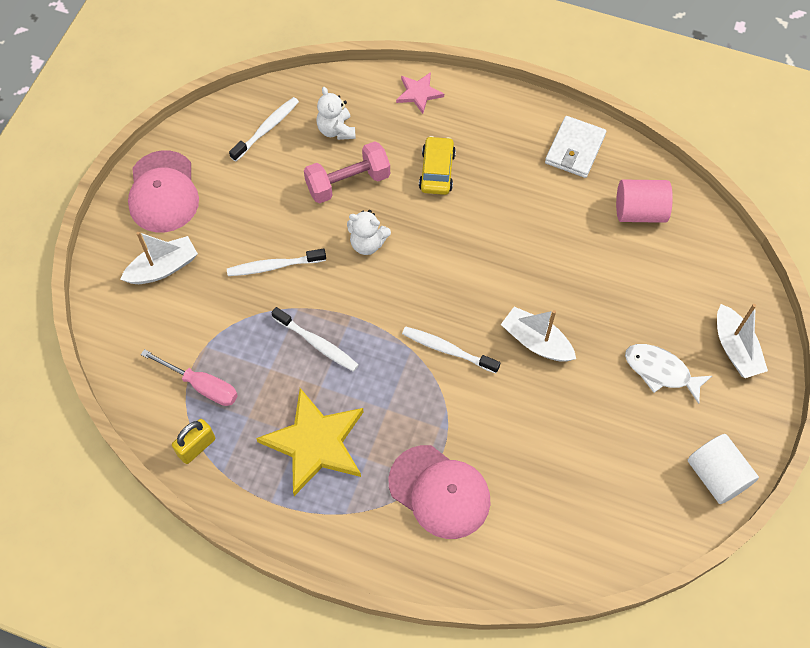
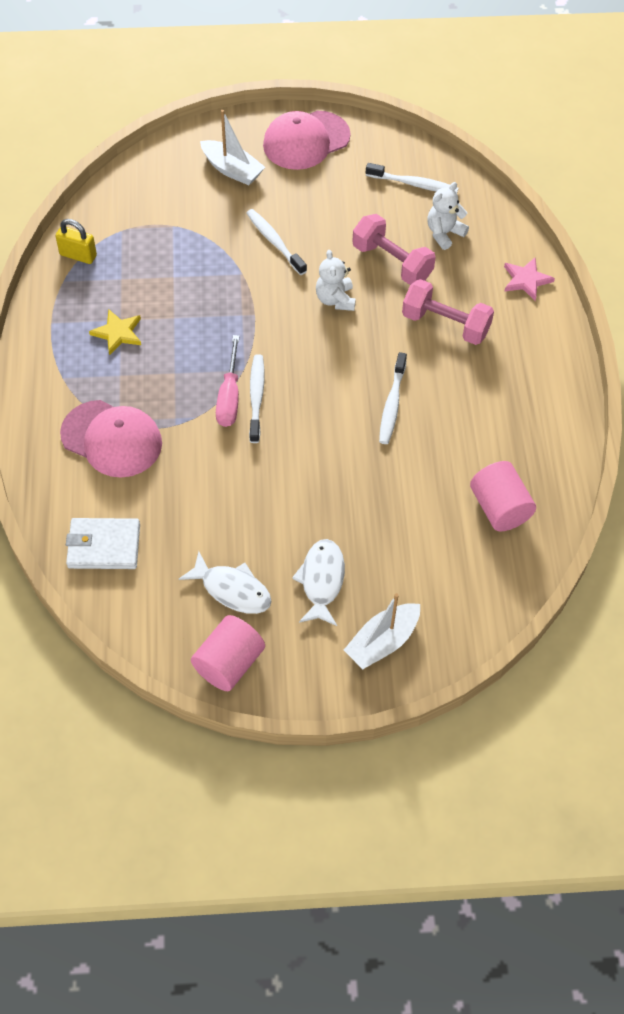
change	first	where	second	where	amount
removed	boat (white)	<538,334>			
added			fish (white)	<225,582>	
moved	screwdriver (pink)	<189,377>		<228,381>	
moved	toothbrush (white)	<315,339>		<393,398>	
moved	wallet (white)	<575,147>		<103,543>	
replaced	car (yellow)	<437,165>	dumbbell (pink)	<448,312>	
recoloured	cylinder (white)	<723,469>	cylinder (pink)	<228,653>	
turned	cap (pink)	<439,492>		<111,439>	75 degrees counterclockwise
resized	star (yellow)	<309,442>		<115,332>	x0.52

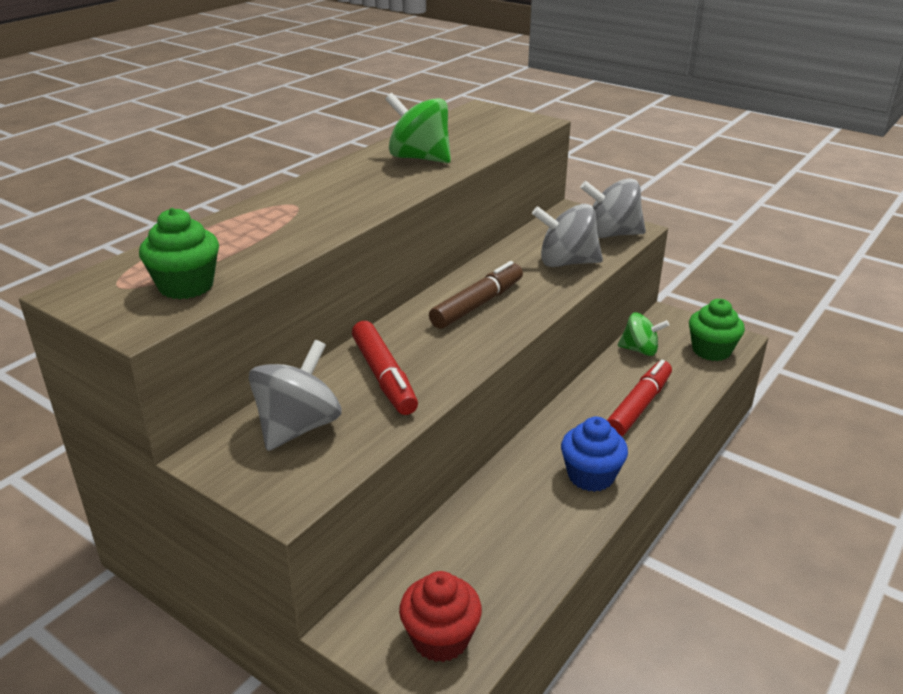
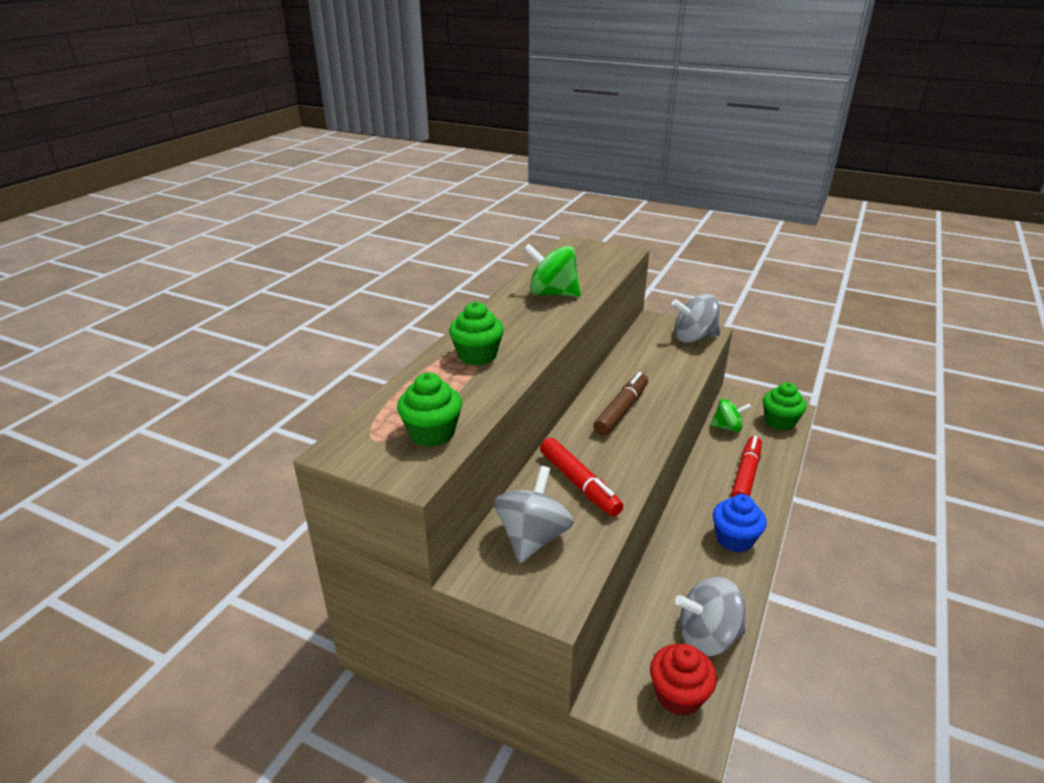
change	first	where	second	where	amount
added			cupcake (green)	<476,334>	
moved	spinning top (grey)	<567,235>		<710,616>	

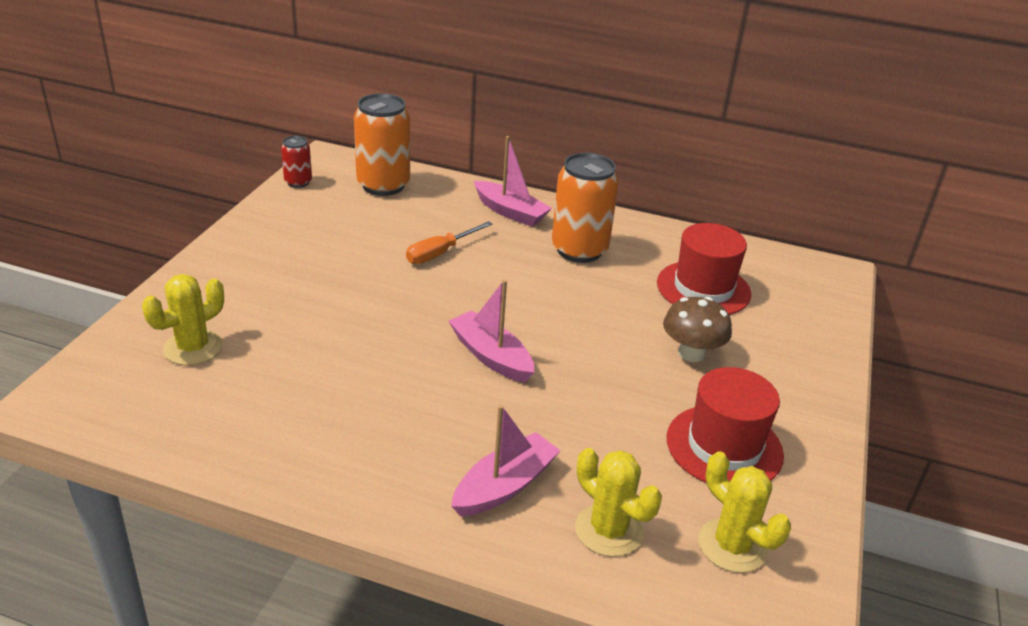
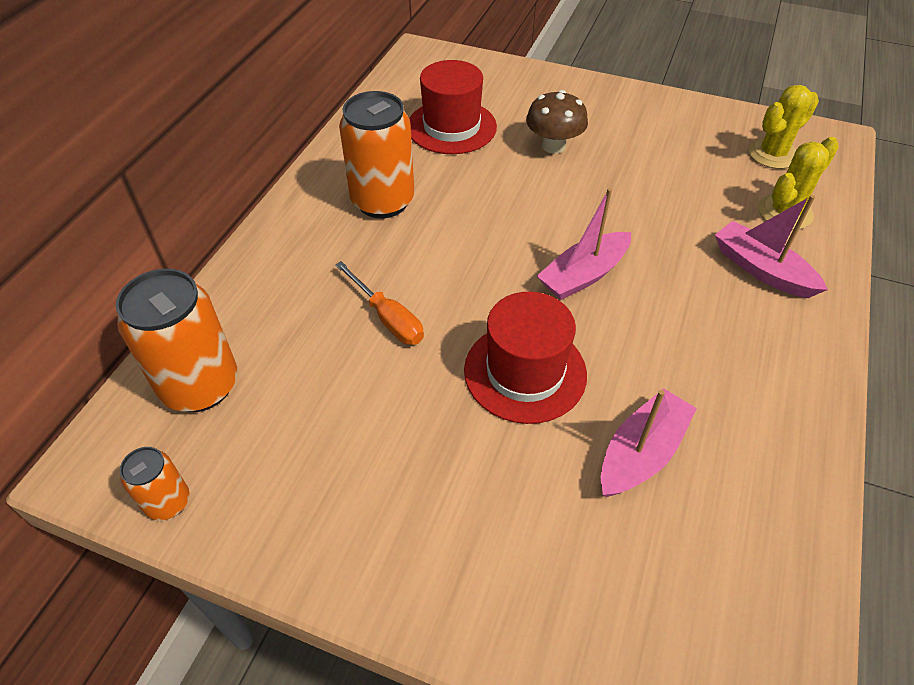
change	first	where	second	where	amount
removed	cactus (yellow)	<183,319>			
moved	boat (pink)	<513,181>		<649,442>	
moved	hat (red)	<725,425>		<525,358>	
recoloured	can (red)	<296,162>	can (orange)	<154,483>	

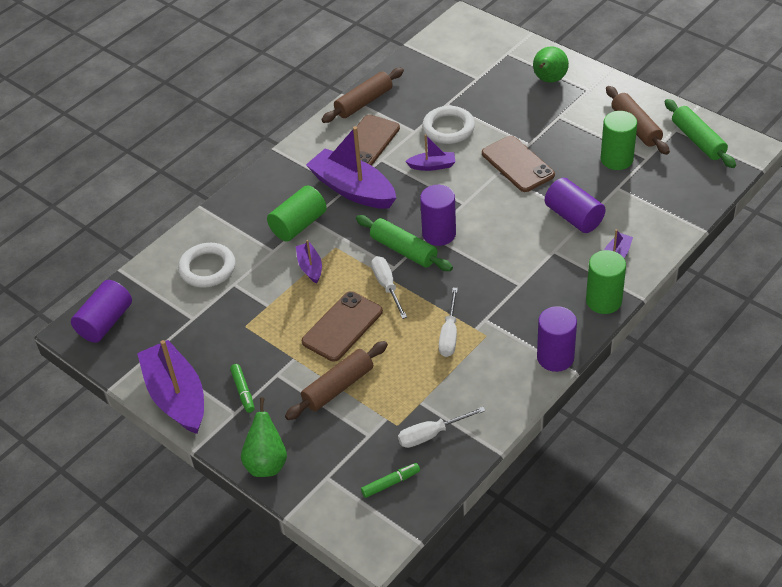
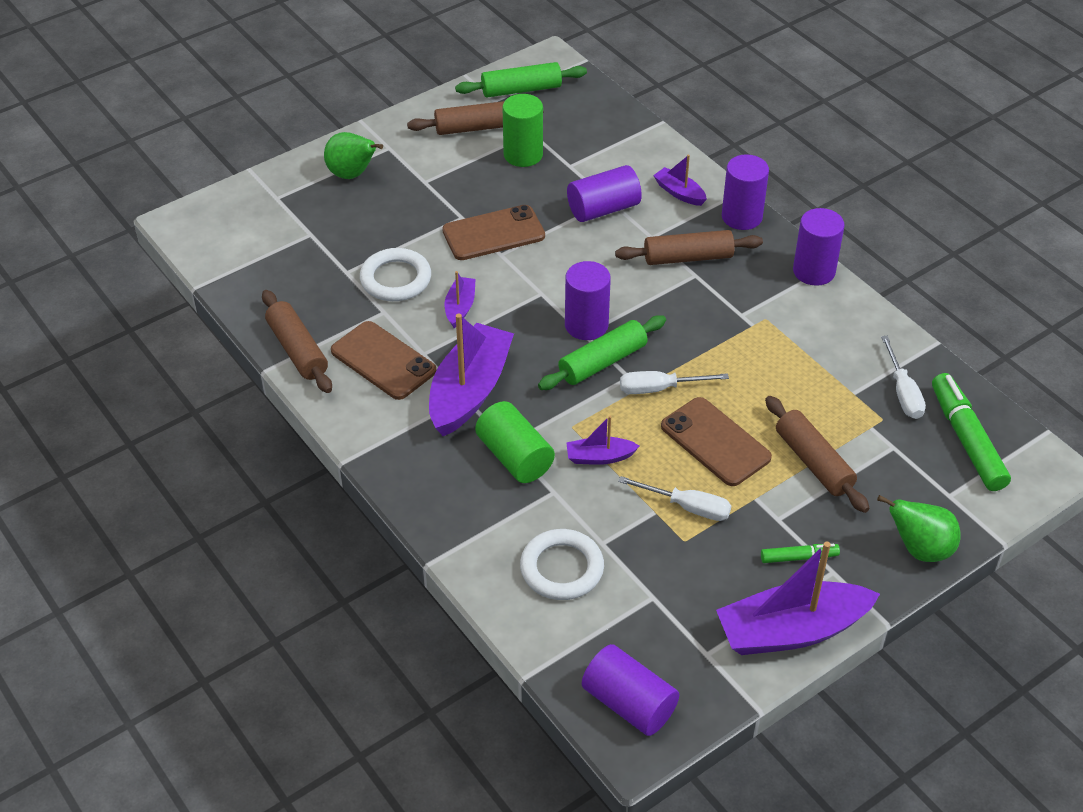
change	first	where	second	where	amount
added			rolling pin (brown)	<689,247>	
moved	screwdriver (white)	<448,322>		<674,498>	
recoloured	cylinder (green)	<606,282>	cylinder (purple)	<745,192>	
turned	boat (purple)	<351,167>		<471,374>	150 degrees clockwise
resized	marker (green)	<390,480>		<971,432>	x1.93

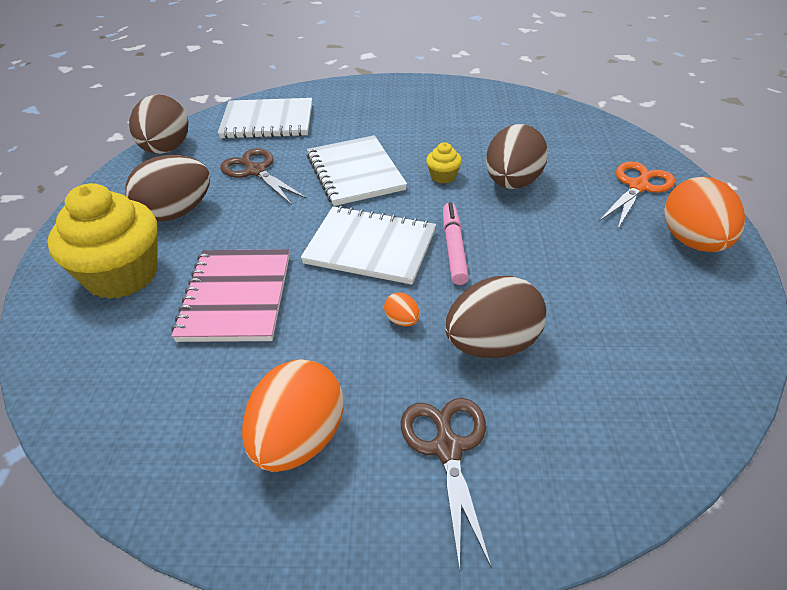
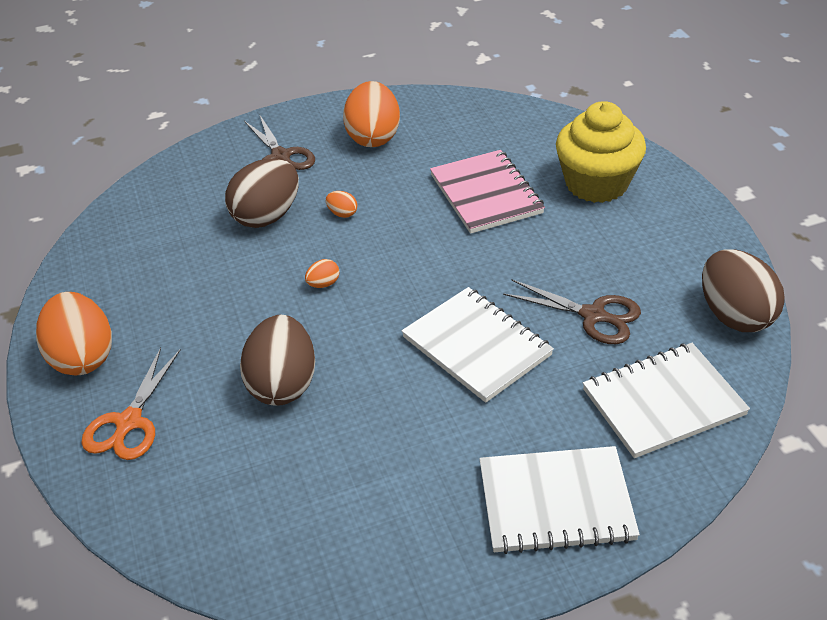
change	first	where	second	where	amount
removed	egg (brown)	<168,188>			
removed	cupcake (yellow)	<444,162>			
moved	notebook (white)	<368,245>		<560,500>	
replaced	marker (pink)	<456,244>	egg (orange)	<322,273>	

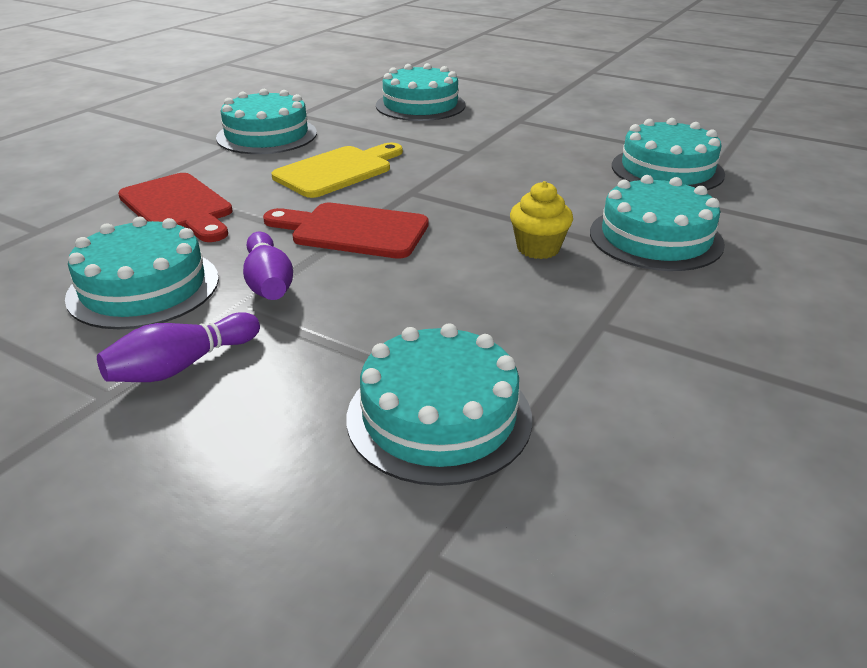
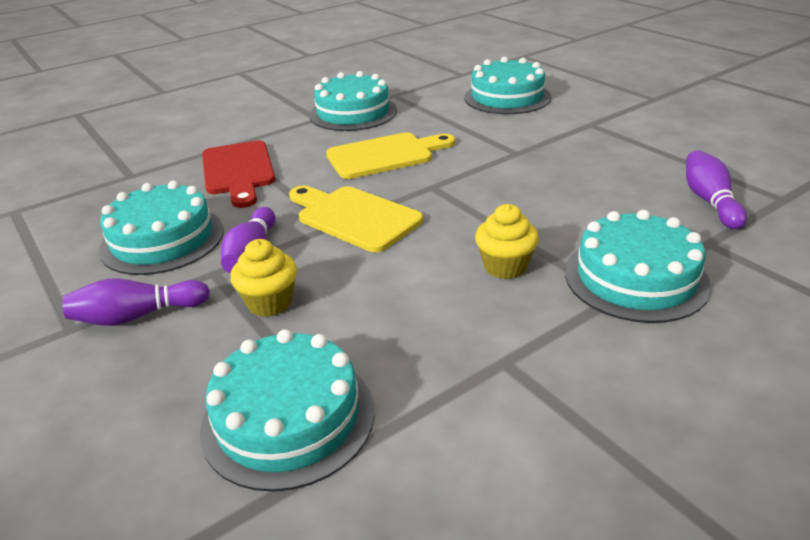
change	first	where	second	where	amount
added			cupcake (yellow)	<263,278>	
replaced	cake (turquoise)	<668,154>	bowling pin (purple)	<716,189>	
recoloured	cutting board (red)	<346,231>	cutting board (yellow)	<356,219>	

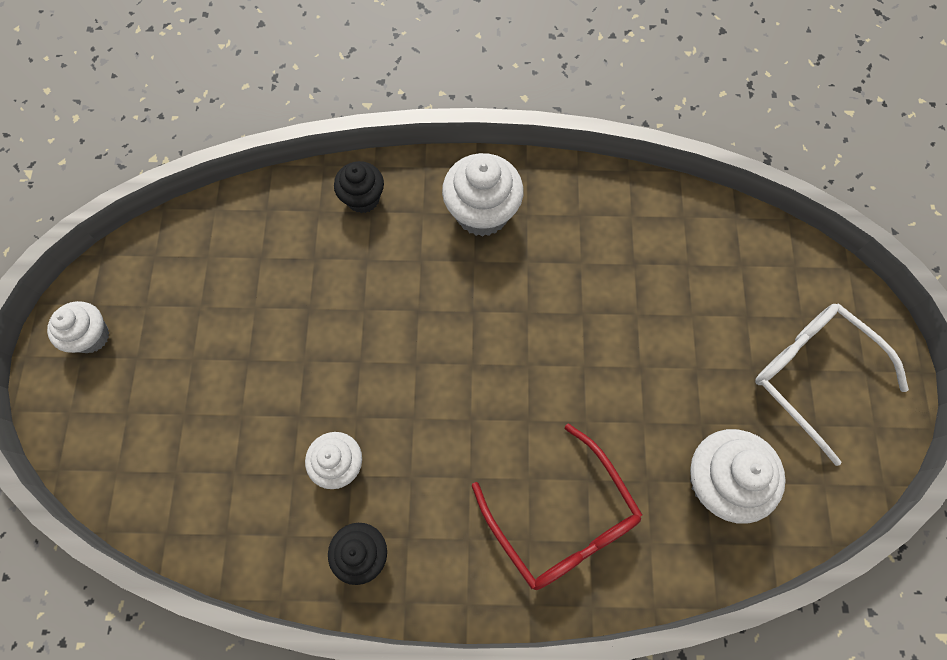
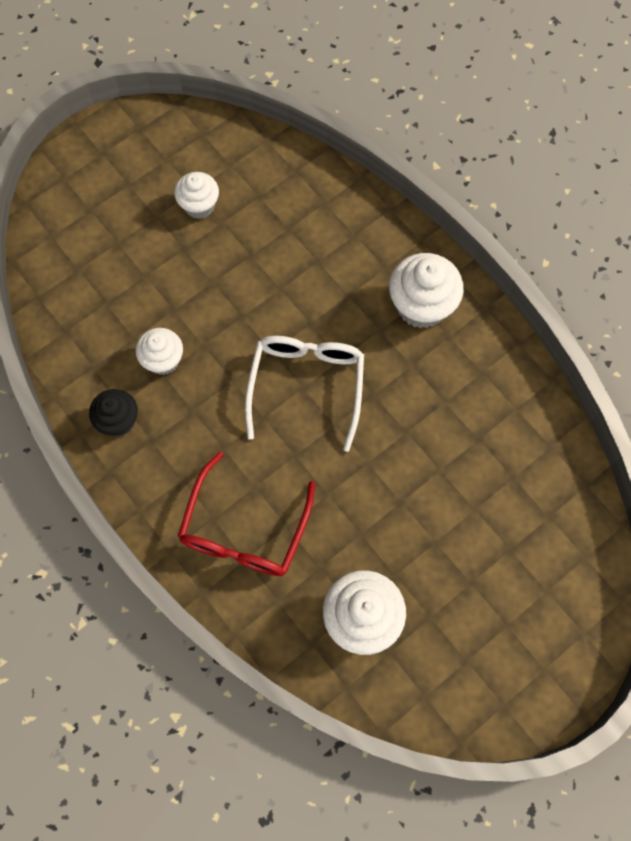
change	first	where	second	where	amount
removed	cupcake (black)	<359,187>			
moved	cupcake (white)	<78,327>		<196,195>	
moved	glasses (white)	<832,384>		<304,394>	

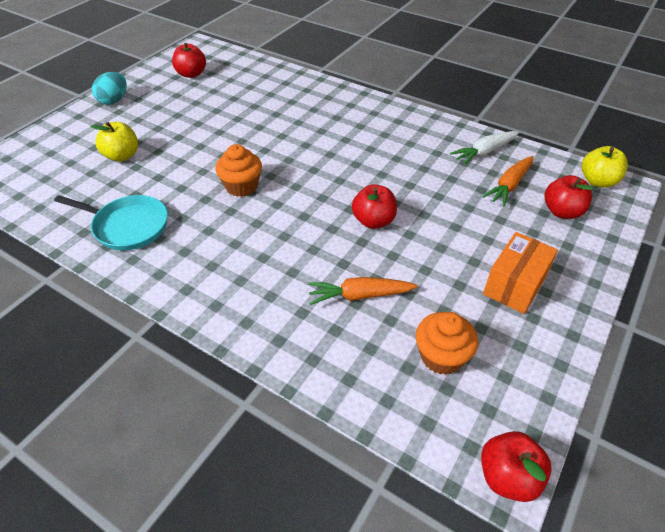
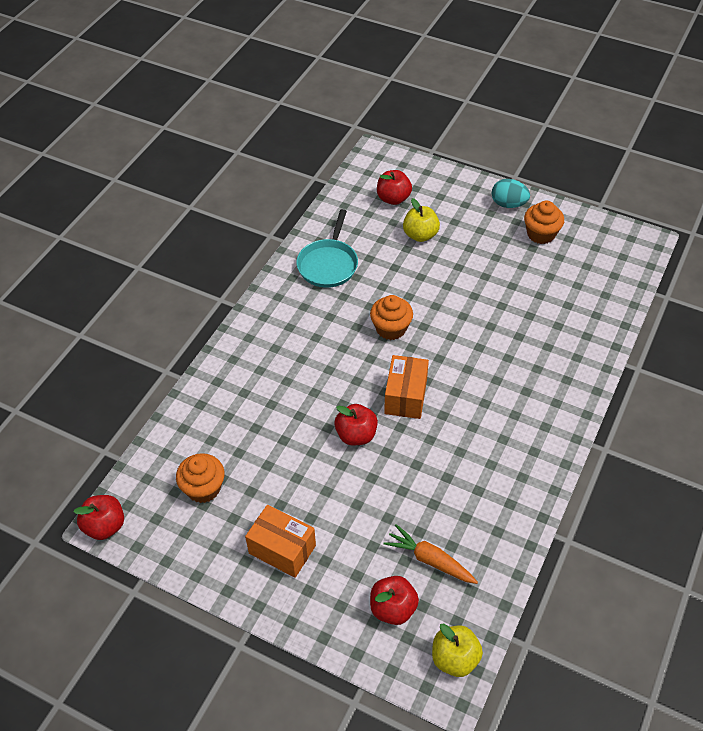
change	first	where	second	where	amount
removed	carrot (orange)	<363,291>			
removed	carrot (white)	<484,148>			
added			box (orange)	<406,387>	
added			cupcake (orange)	<544,222>	
moved	apple (red)	<189,60>		<394,187>	

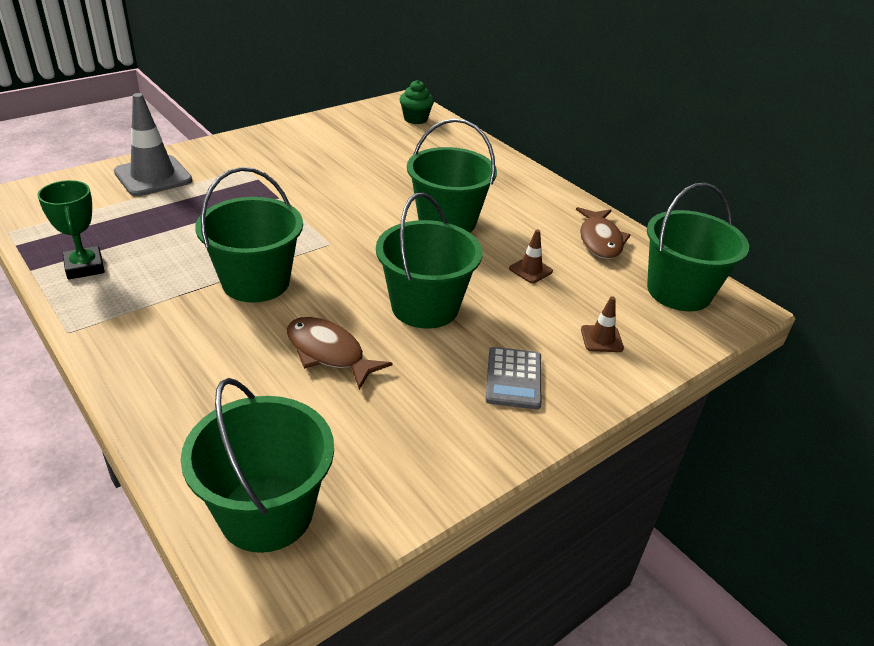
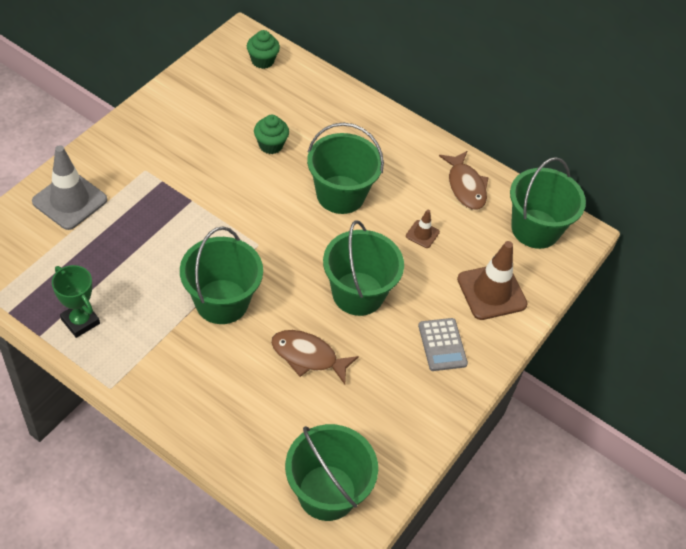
change	first	where	second	where	amount
added			cupcake (green)	<271,134>	
resized	traffic cone (brown)	<602,324>		<492,280>	x2.05

